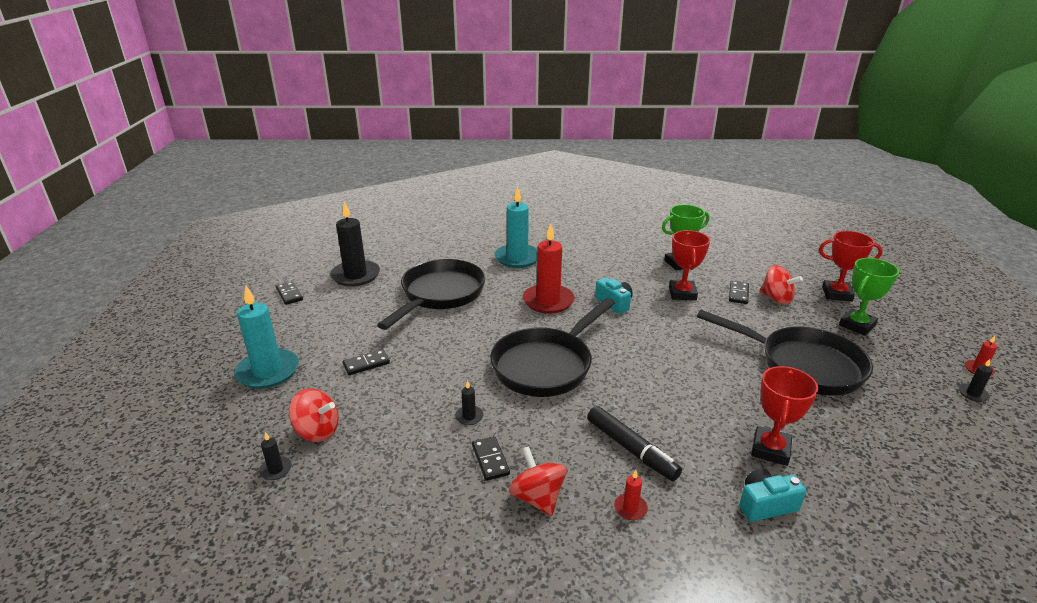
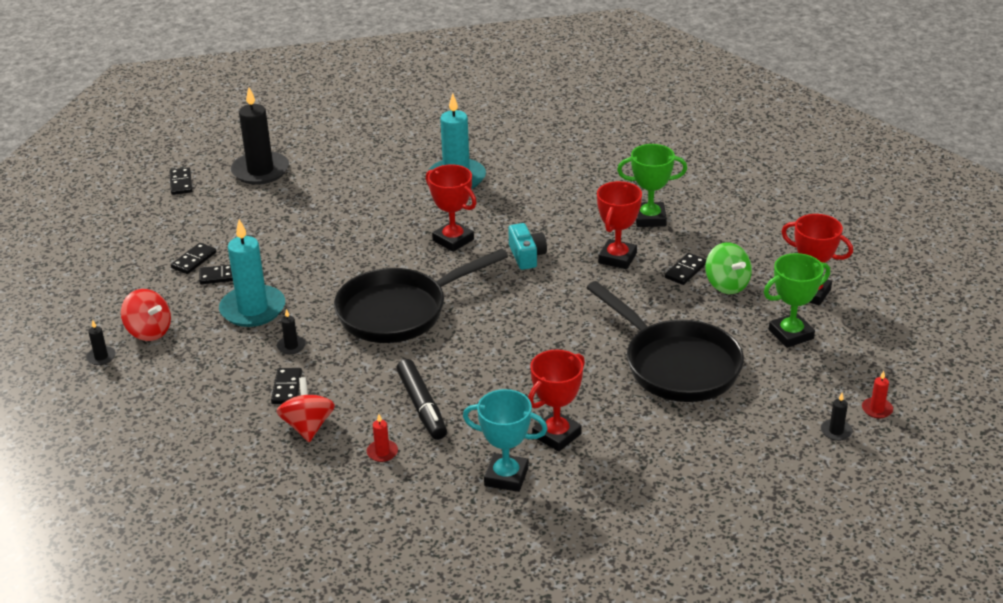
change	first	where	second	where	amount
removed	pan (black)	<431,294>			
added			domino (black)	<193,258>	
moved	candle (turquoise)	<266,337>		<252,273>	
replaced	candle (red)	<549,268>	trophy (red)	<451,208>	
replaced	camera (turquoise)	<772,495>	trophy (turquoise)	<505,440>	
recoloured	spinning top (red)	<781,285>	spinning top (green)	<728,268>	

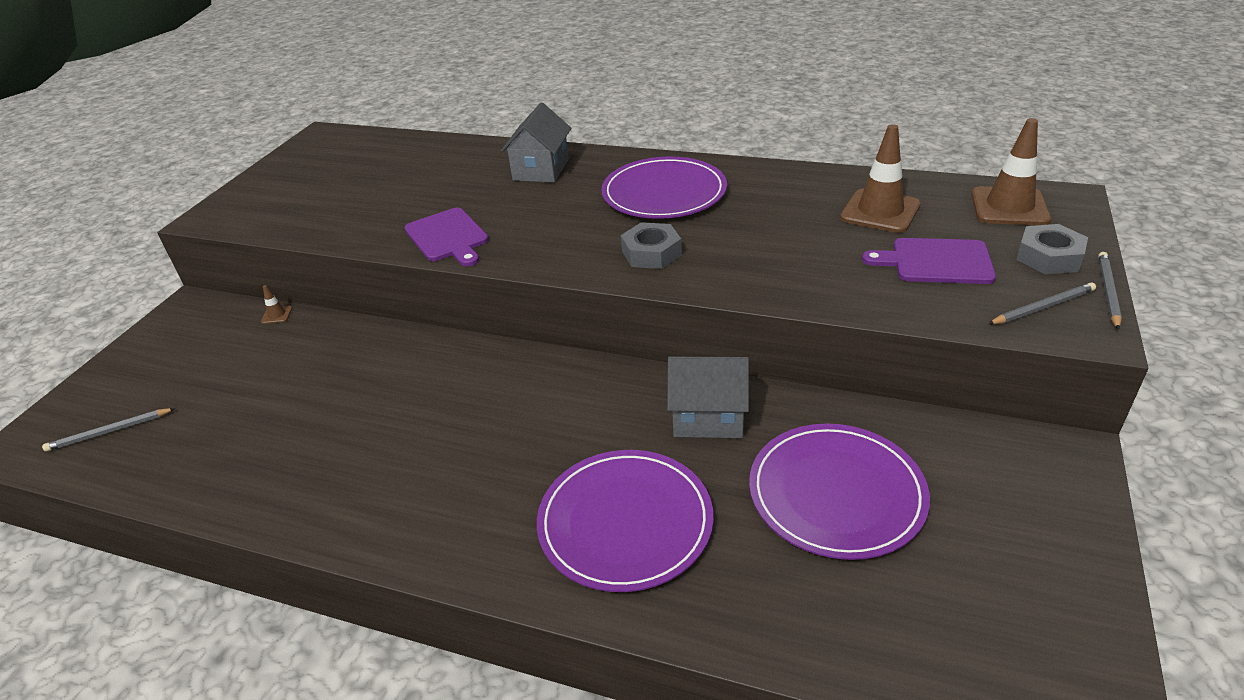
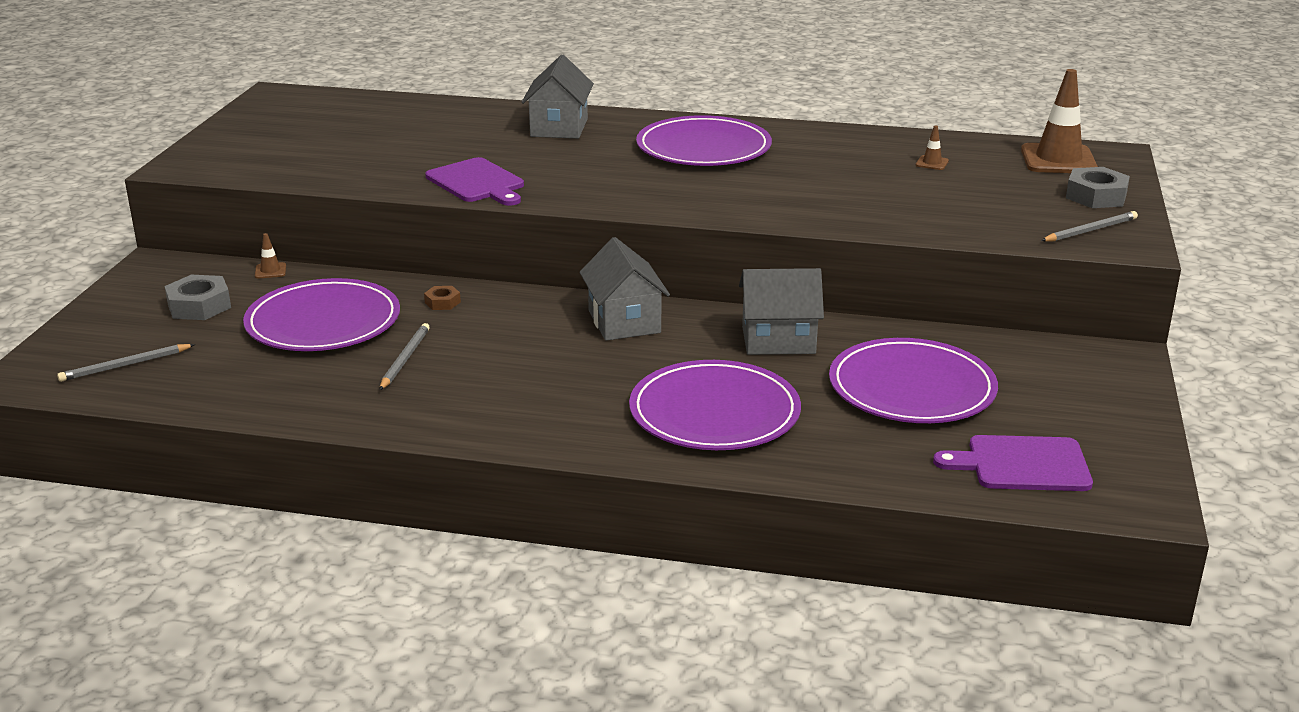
change	first	where	second	where	amount
added			plate (purple)	<321,314>	
added			nut (brown)	<442,298>	
added			house (grey)	<624,289>	
moved	nut (grey)	<651,245>		<198,297>	
moved	cutting board (purple)	<929,261>		<1013,463>	
moved	pencil (grey)	<1110,291>		<404,356>	
resized	traffic cone (brown)	<880,178>		<932,147>	x0.42

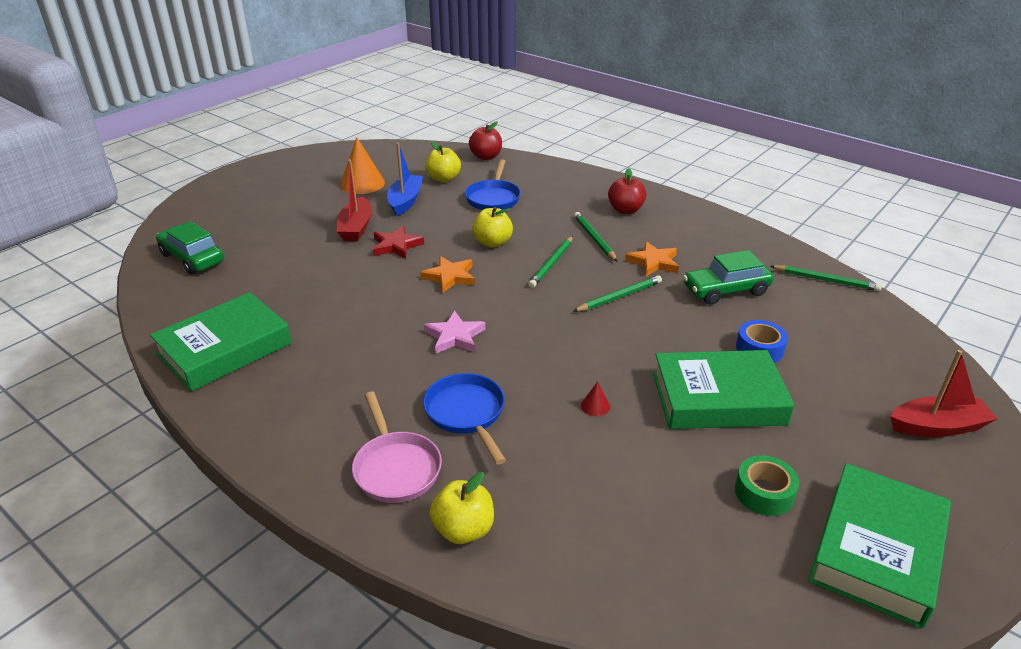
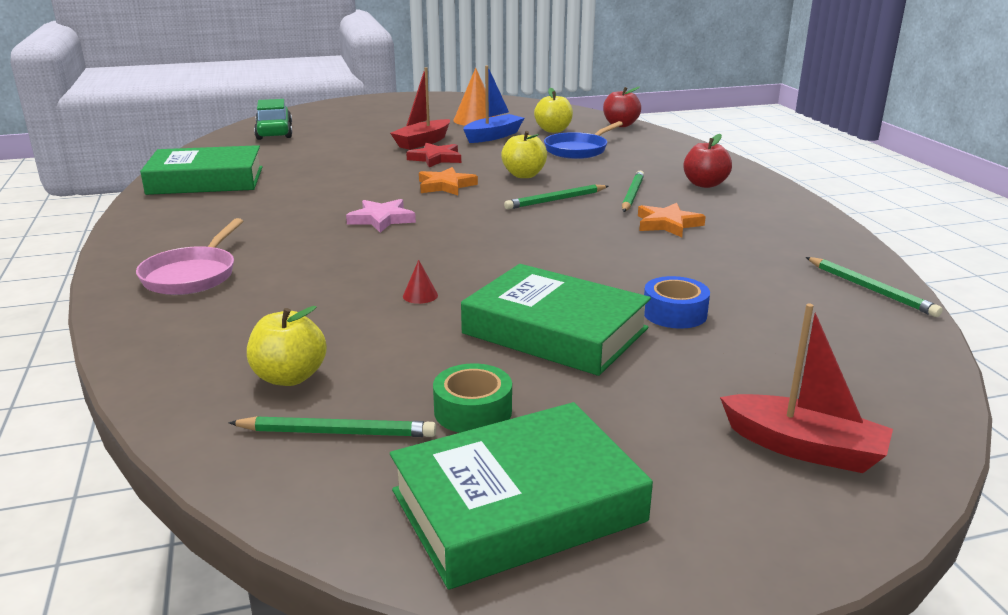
change	first	where	second	where	amount
removed	pan (blue)	<464,419>			
removed	car (green)	<728,277>			
moved	apple (yellow)	<462,508>		<287,346>	
moved	pencil (green)	<617,293>		<332,426>	

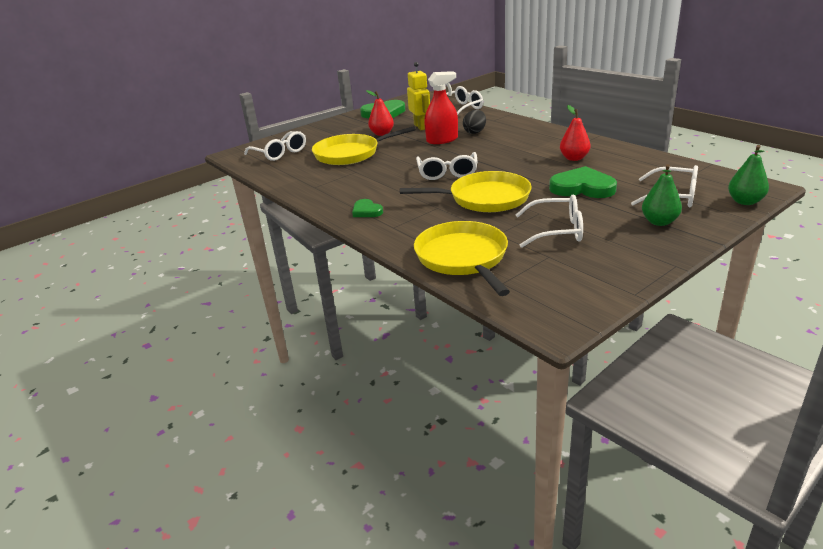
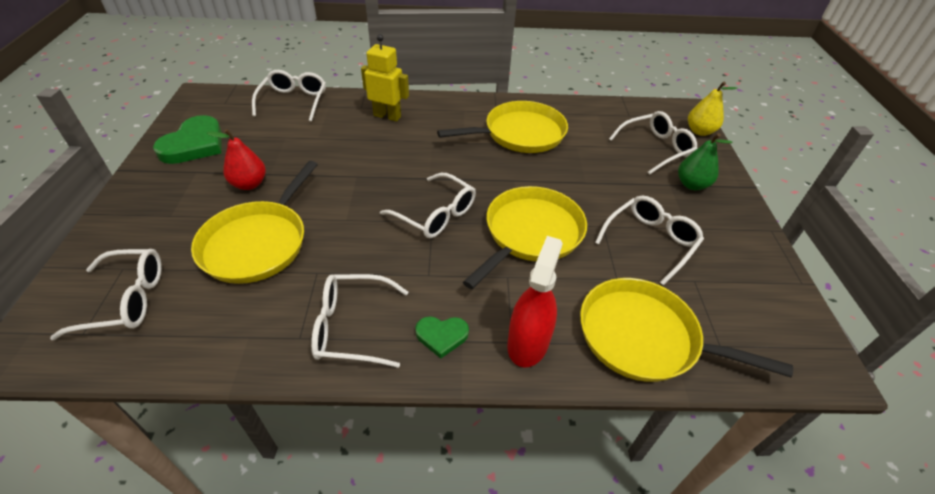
change	first	where	second	where	amount
removed	egg (black)	<474,122>			
removed	heart (green)	<583,182>			
added			glasses (white)	<359,321>	
moved	robot (yellow)	<418,96>		<385,78>	
moved	spray bottle (red)	<441,107>		<535,302>	
replaced	pear (red)	<575,133>	pan (yellow)	<502,127>	
recoloured	pear (green)	<748,175>	pear (yellow)	<712,109>	

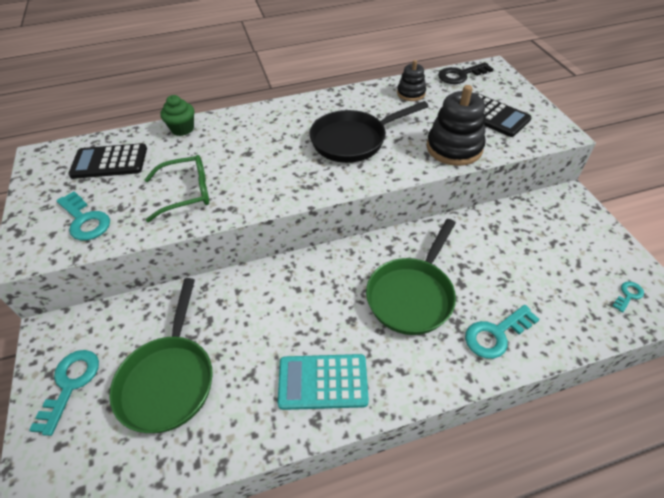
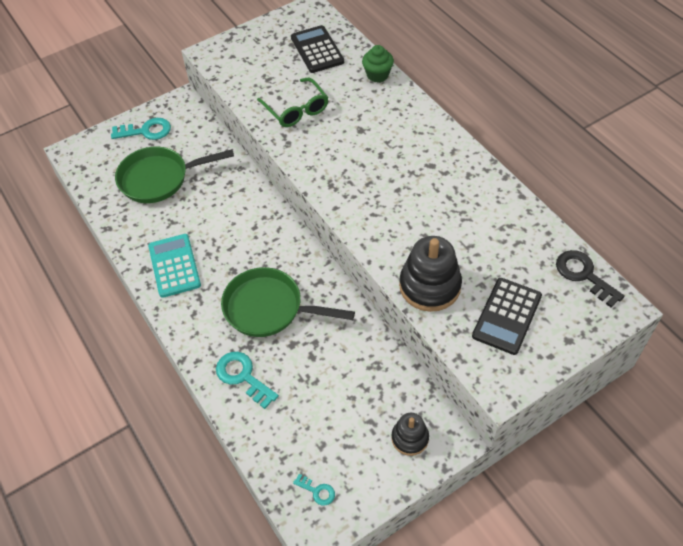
change	first	where	second	where	amount
removed	key (turquoise)	<83,215>			
removed	pan (black)	<369,132>			
moved	stacking toy (black)	<411,80>		<410,434>	

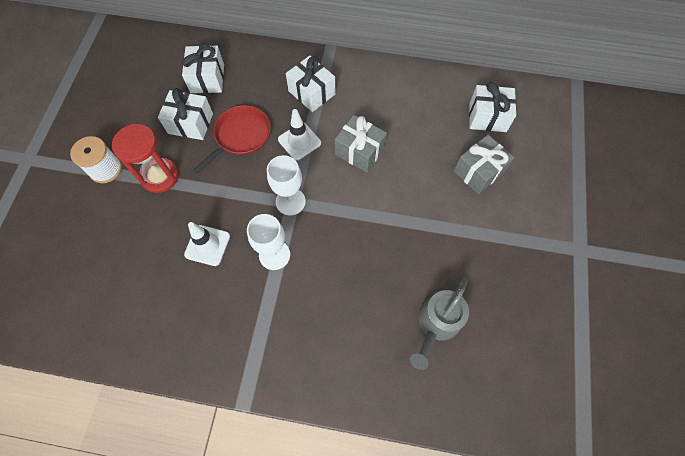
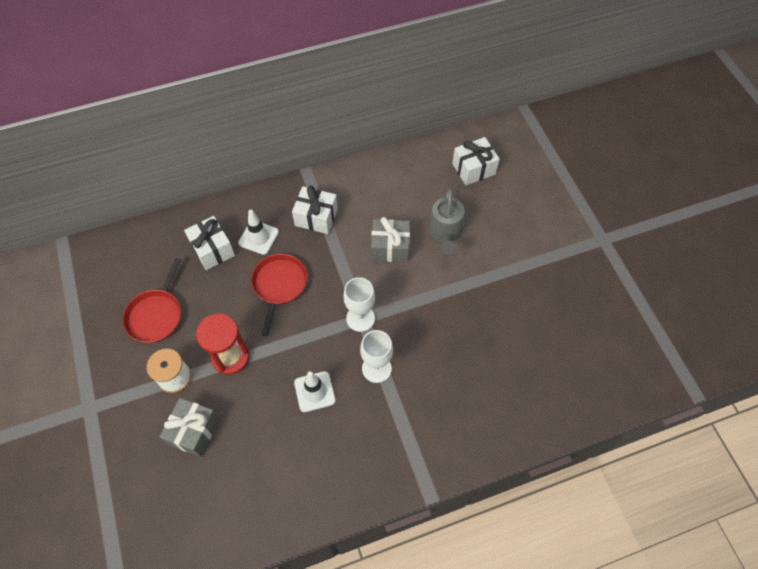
change	first	where	second	where	amount
removed	gift (white)	<185,114>			
added			pan (red)	<152,300>	
moved	traffic cone (white)	<299,134>		<258,232>	
moved	watering can (grey)	<439,324>		<446,220>	
moved	gift (grey)	<484,164>		<190,427>	

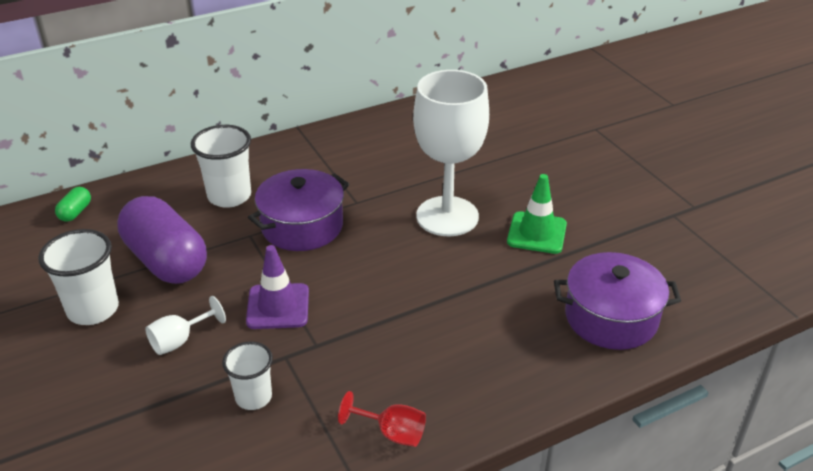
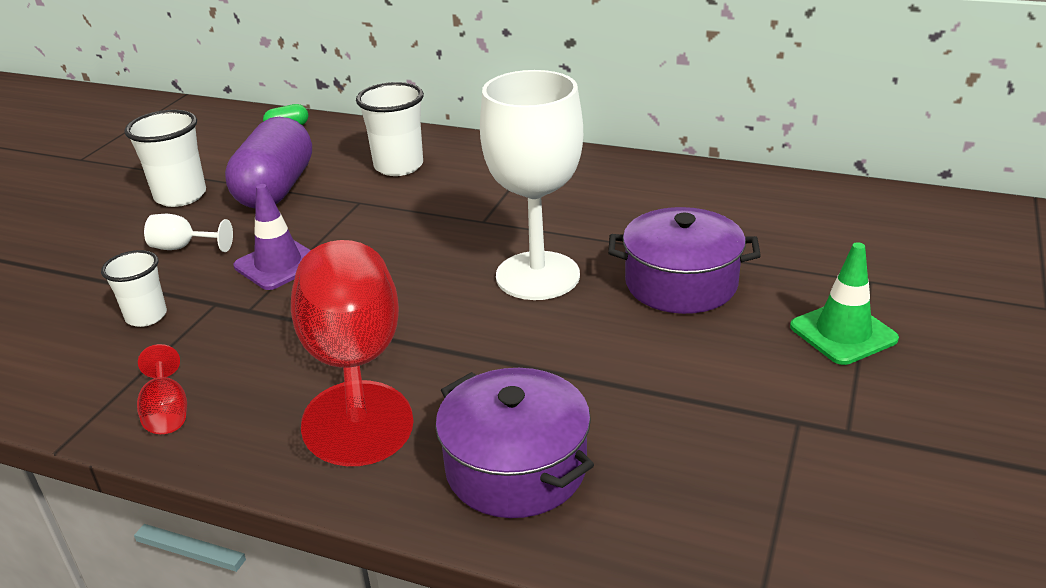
change	first	where	second	where	amount
added			goblet (red)	<352,353>	
moved	pot (purple)	<298,210>		<684,260>	
moved	traffic cone (green)	<537,214>		<844,303>	

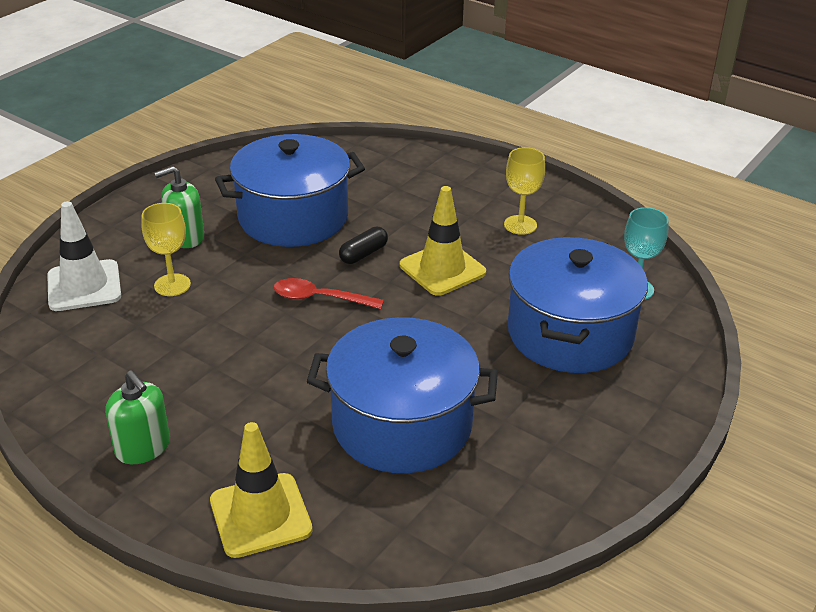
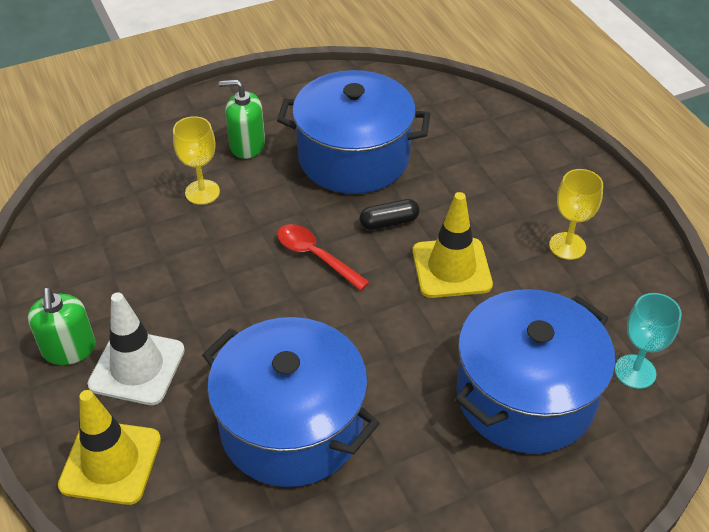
change	first	where	second	where	amount
moved	traffic cone (white)	<84,256>		<136,348>	

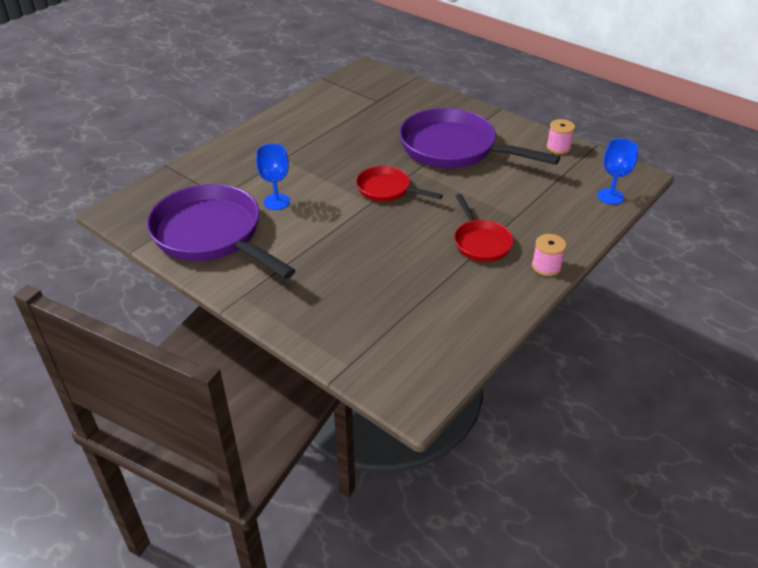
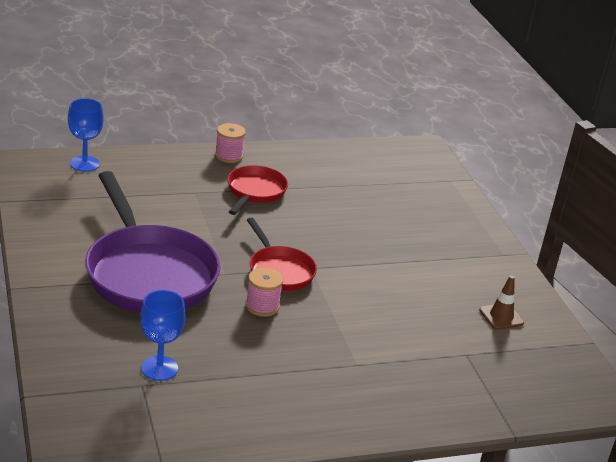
change	first	where	second	where	amount
moved	goblet (blue)	<273,177>		<163,335>	
moved	spool (pink)	<560,136>		<264,292>	
replaced	pan (purple)	<221,231>	traffic cone (brown)	<501,302>	

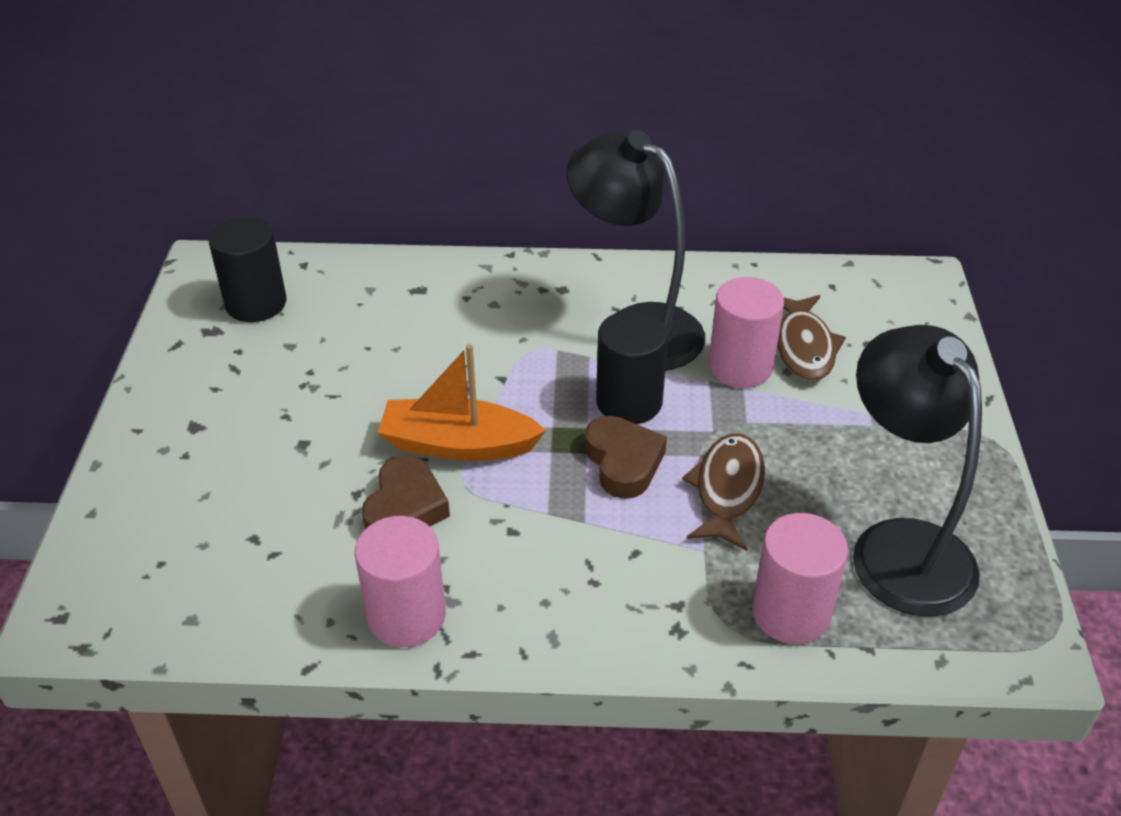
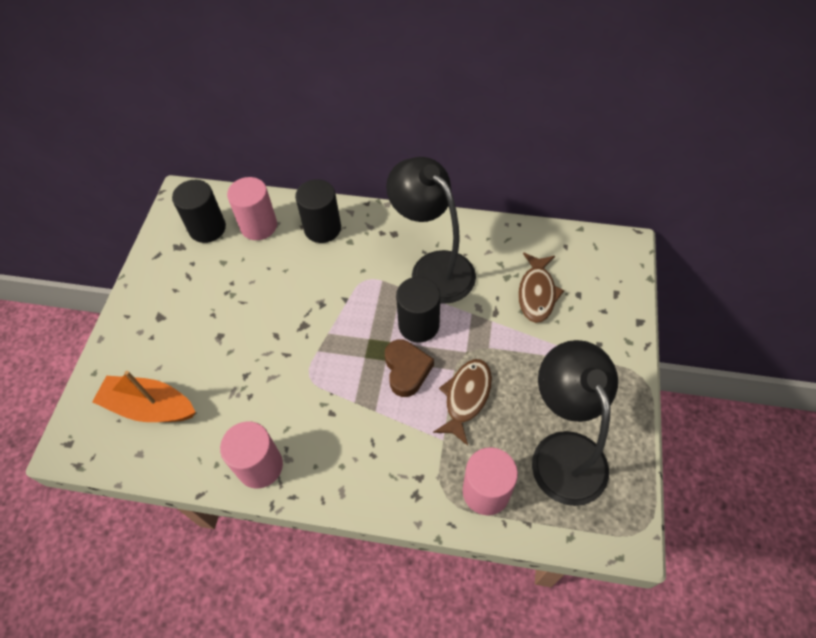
change	first	where	second	where	amount
removed	heart (brown)	<406,492>			
added			cylinder (black)	<318,211>	
moved	boat (orange)	<461,402>		<143,396>	
moved	cylinder (pink)	<746,332>		<252,208>	

